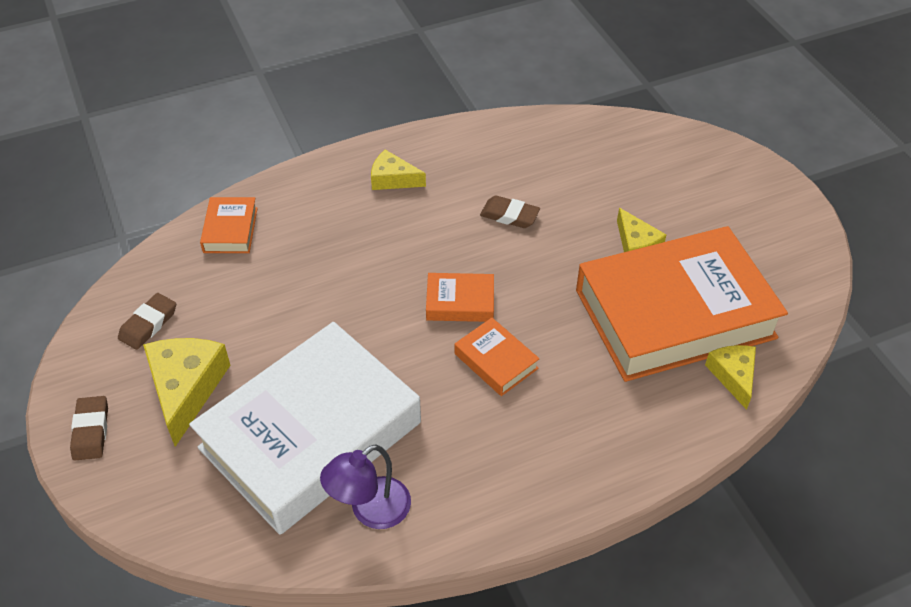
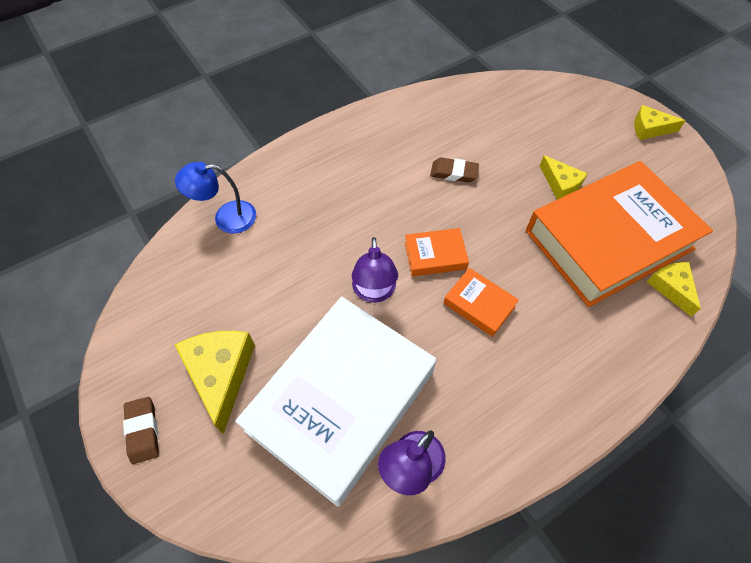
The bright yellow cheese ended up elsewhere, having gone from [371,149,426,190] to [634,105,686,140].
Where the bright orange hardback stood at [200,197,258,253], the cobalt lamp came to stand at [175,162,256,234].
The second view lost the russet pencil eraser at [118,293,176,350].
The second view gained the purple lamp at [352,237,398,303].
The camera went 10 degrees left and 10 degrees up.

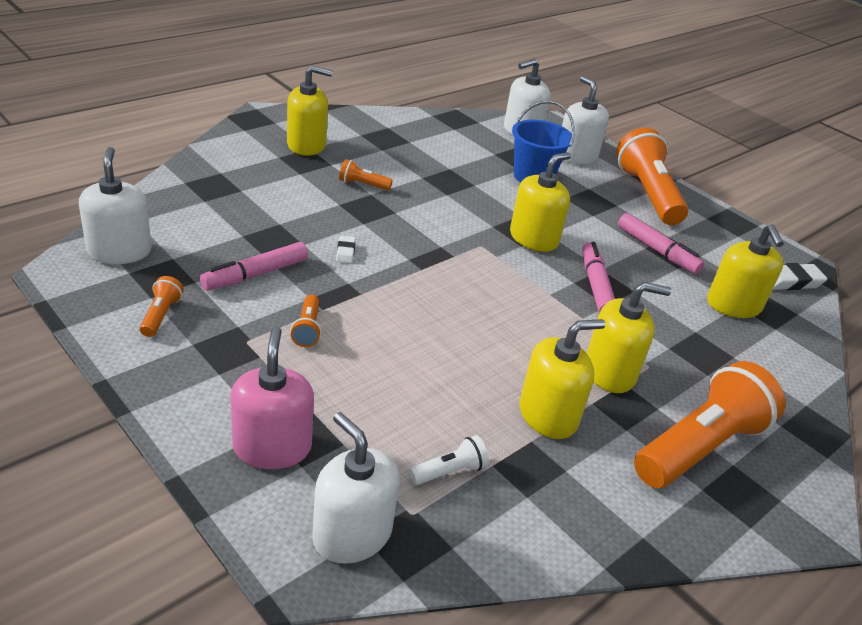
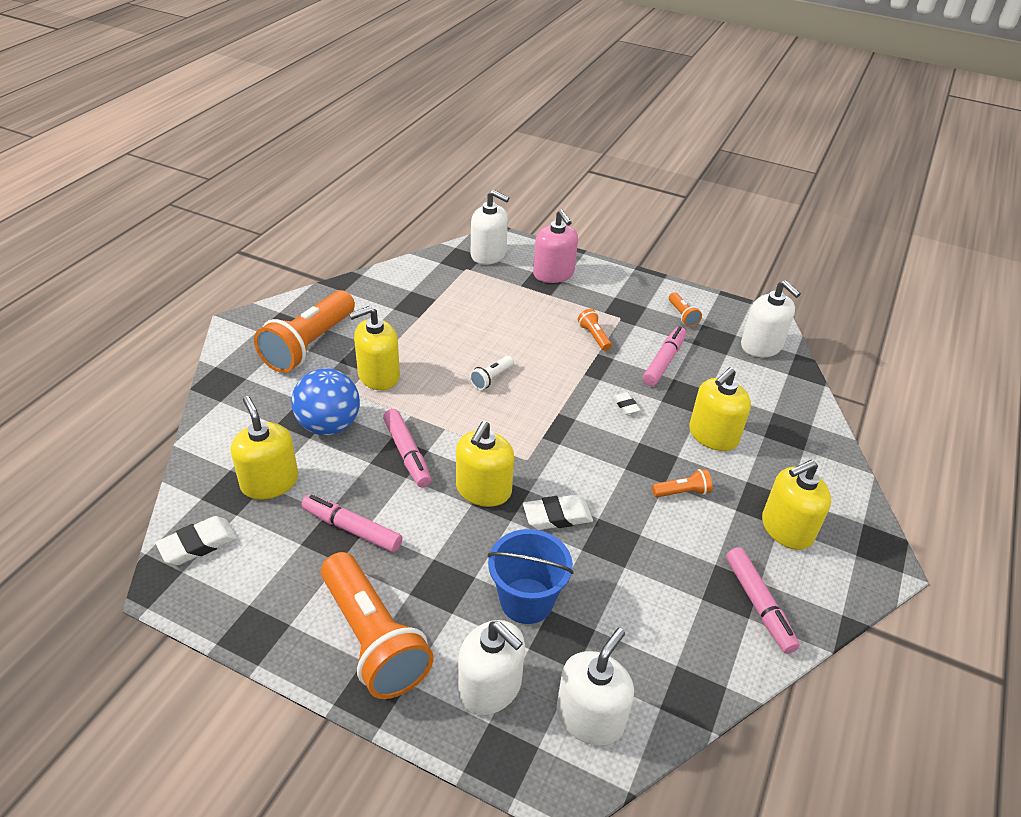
The bright yellow soap pump ended up elsewhere, having gone from [519,319,605,439] to [689,367,751,451].
The snow-white pocket torch ended up elsewhere, having gone from [409,435,489,485] to [470,356,514,390].
The second view gained the cobalt sphere at [291,368,360,435].
The second view gained the snow-white pencil eraser at [523,495,593,530].
The second view gained the rose-pink marker pen at [726,547,800,654].
The camera went 160 degrees right and 5 degrees up.

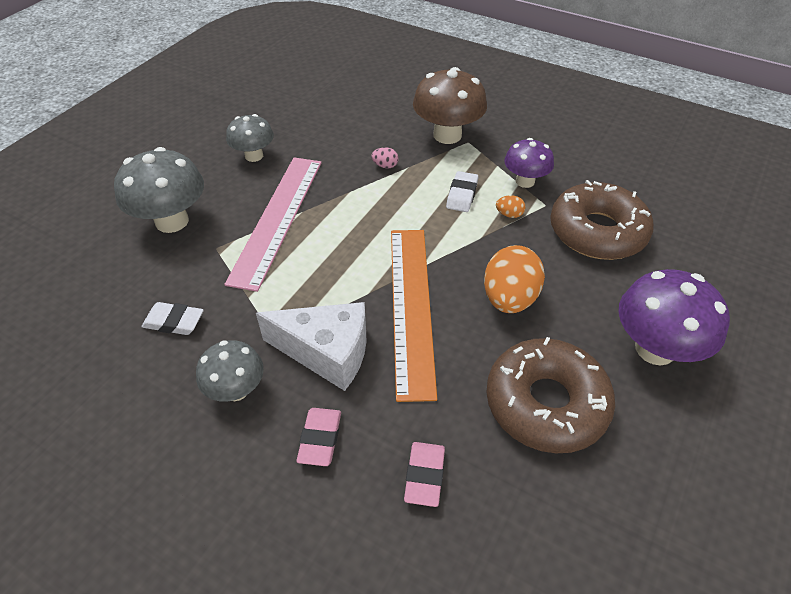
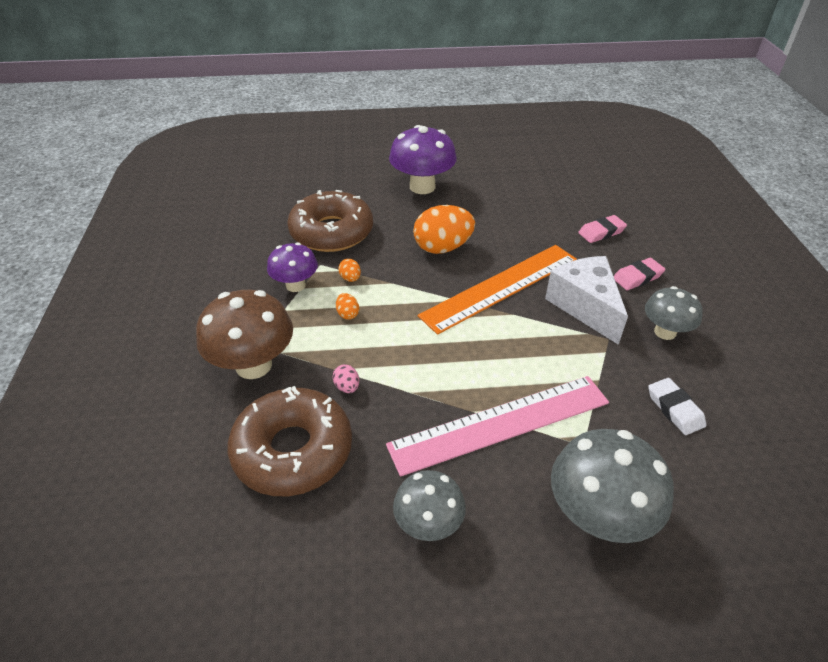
Where the snow-white pencil eraser stood at [446,171,478,212], the bright orange egg shape came to stand at [336,293,359,320].
The russet glazed donut ended up elsewhere, having gone from [486,337,615,453] to [228,386,352,496].
The camera went 125 degrees left and 5 degrees down.

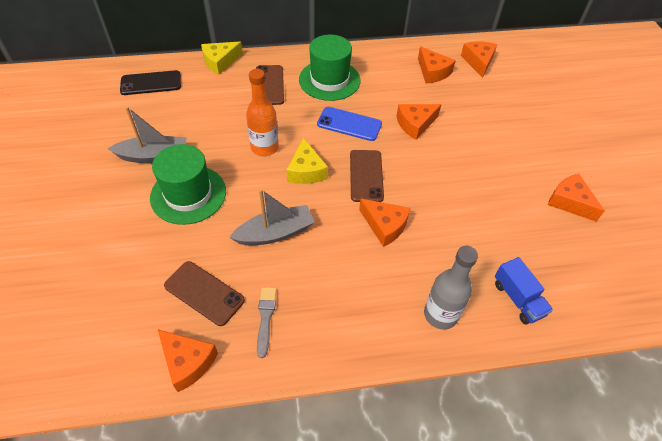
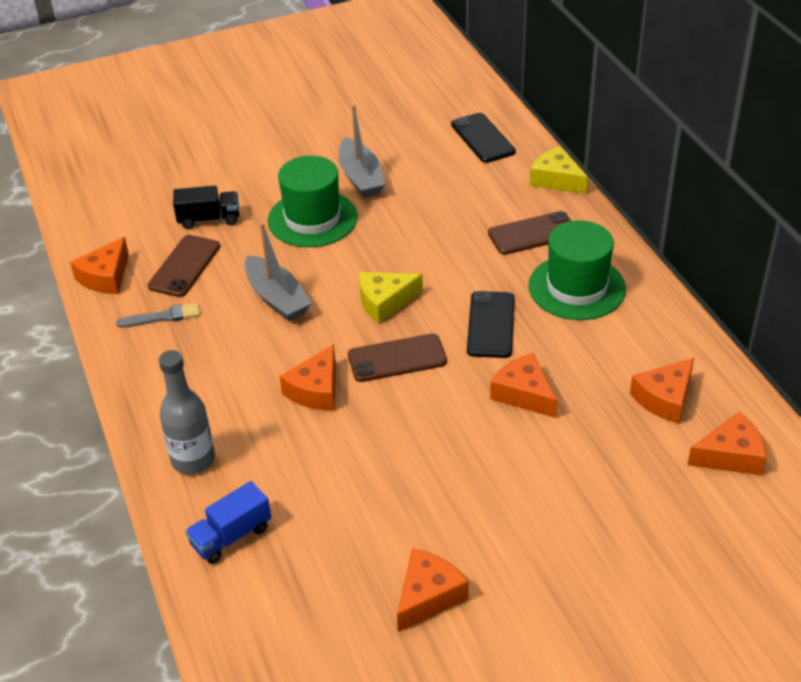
The second view lost the bright orange drink bottle at [246,69,279,156].
What was the cobalt smartphone at [317,107,382,141] turned into the black smartphone at [467,291,515,358].
The second view gained the black truck at [173,185,239,229].
The camera went 80 degrees right and 10 degrees down.

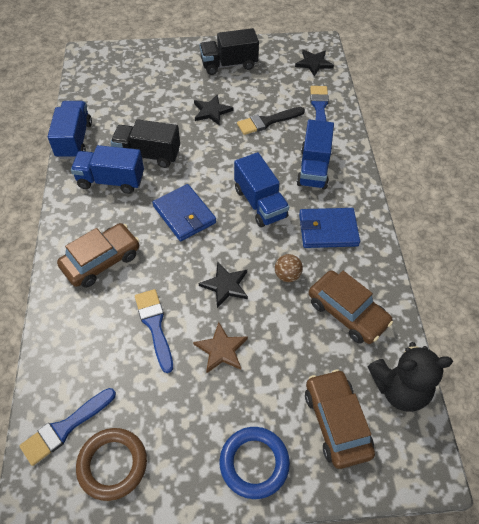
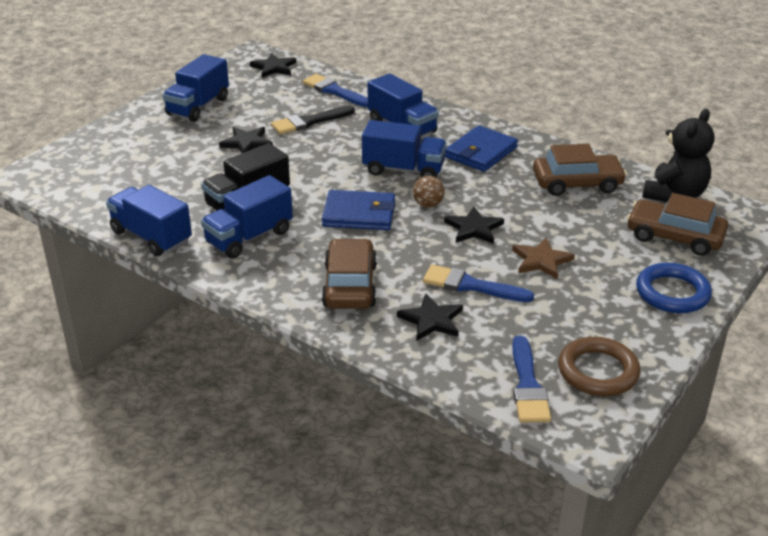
What was the black truck at [199,28,259,75] turned into the cobalt truck at [162,54,229,122].
The black paintbrush at [237,107,305,135] ended up facing another way, 45 degrees clockwise from before.
The russet sphere ended up elsewhere, having gone from [275,254,303,282] to [413,176,445,208].
The second view gained the black star shape at [397,294,463,341].
The camera went 50 degrees left and 20 degrees down.

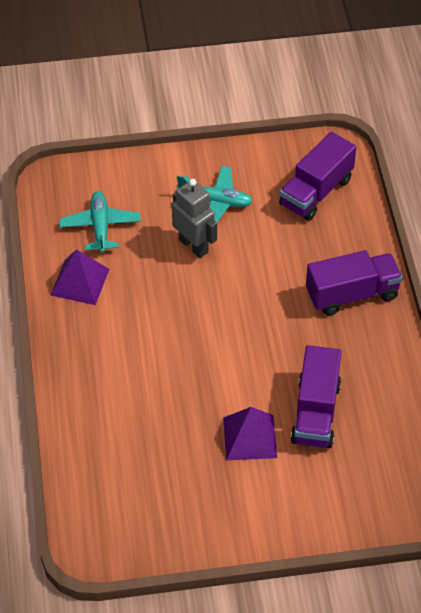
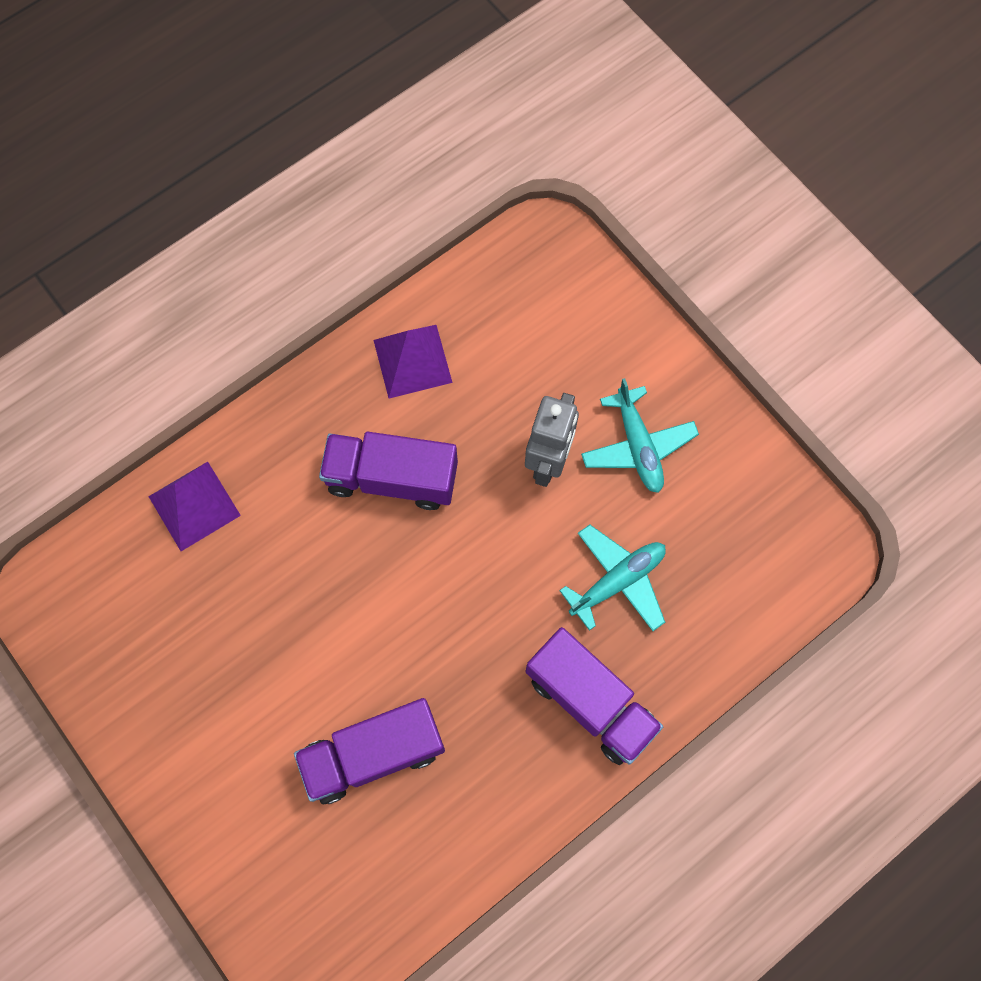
The purple truck ended up elsewhere, having gone from [279,132,356,221] to [319,432,458,510].
The teal plane ended up elsewhere, having gone from [59,191,141,253] to [559,525,666,631].
The purple pyramid ended up elsewhere, having gone from [223,407,277,461] to [148,462,241,551].
The camera went 60 degrees right and 20 degrees up.

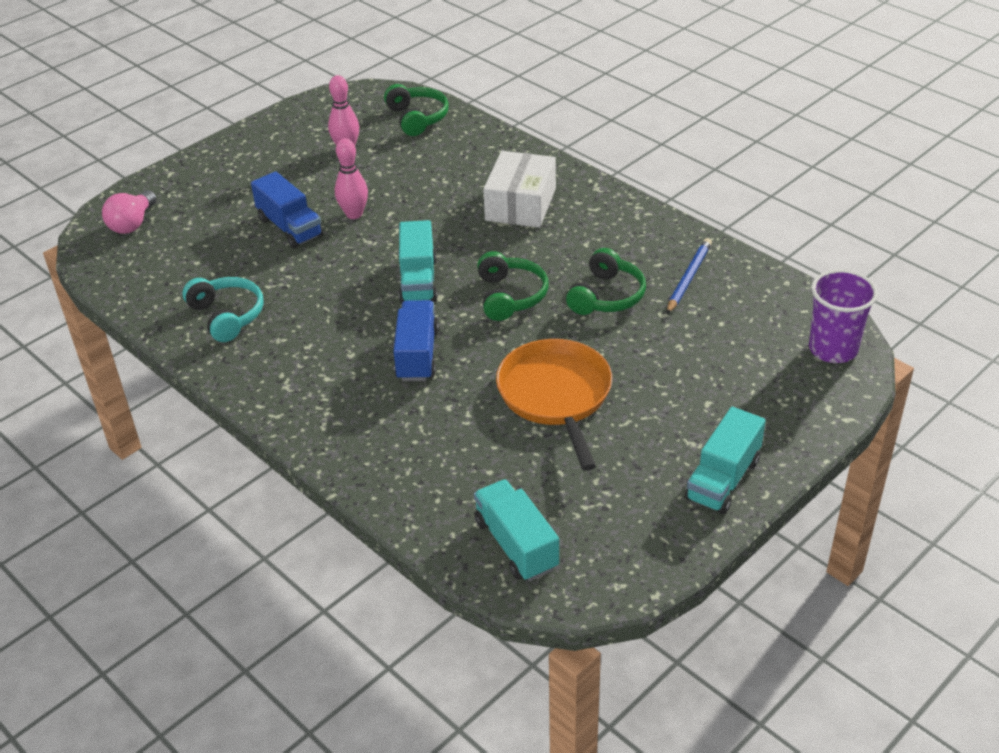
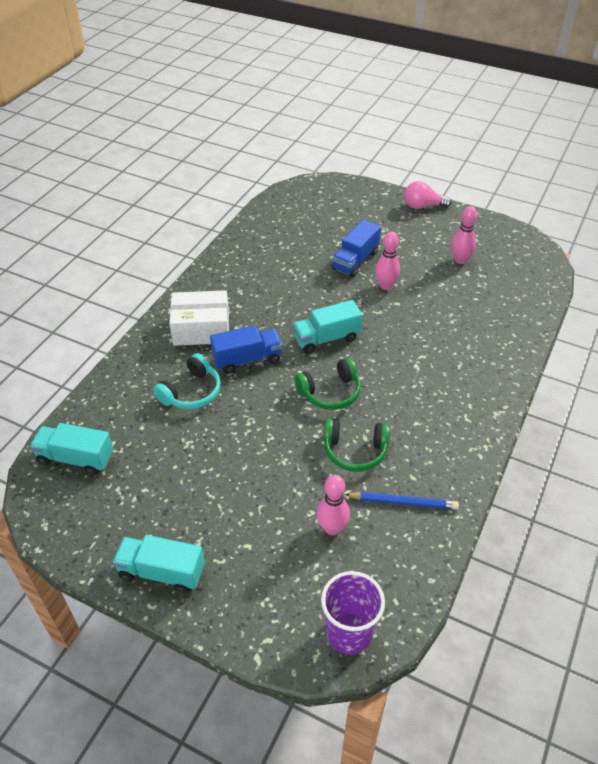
The second view lost the emerald headset at [384,84,449,136].
The snow-white parcel ended up elsewhere, having gone from [483,151,556,228] to [169,290,229,346].
The rose-pink lightbulb ended up elsewhere, having gone from [102,190,157,234] to [404,181,452,209].
The teal headset ended up elsewhere, having gone from [182,277,264,342] to [153,353,221,409].
The second view lost the bright orange pan at [496,339,612,471].
The teal truck at [474,479,559,581] ended up facing another way, 120 degrees counterclockwise from before.
The second view gained the rose-pink bowling pin at [317,475,350,535].
The camera went 70 degrees right and 5 degrees up.

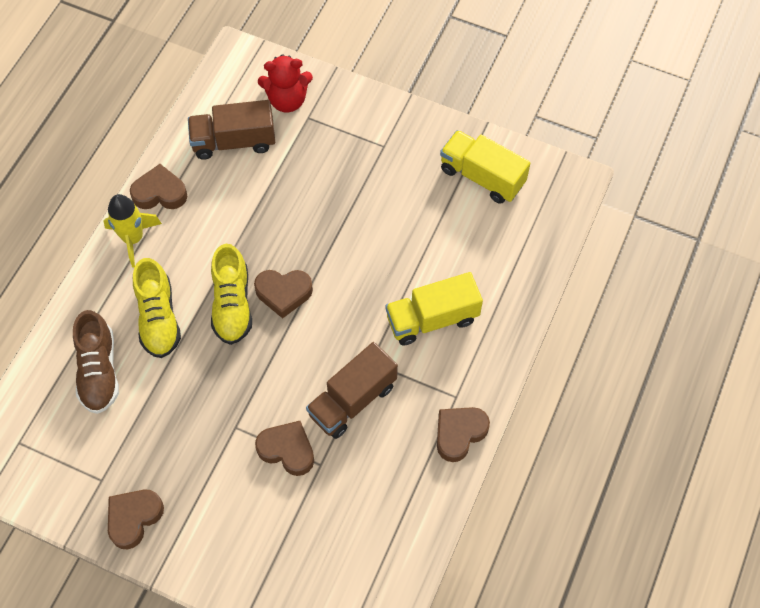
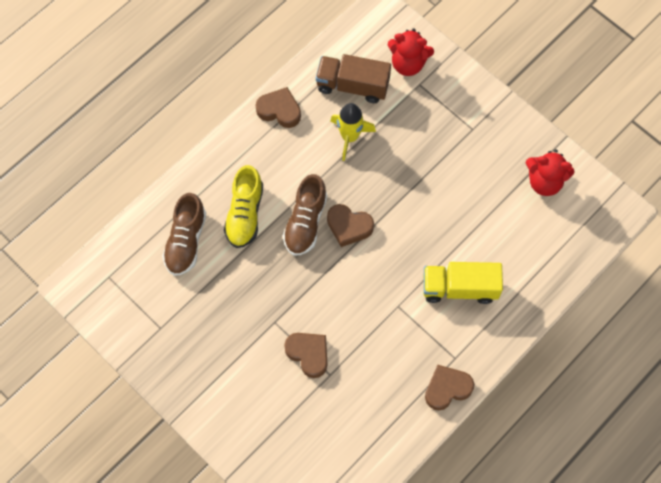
Where the bright yellow truck stood at [440,130,531,204], the red stuffed bear came to stand at [526,149,575,196].
The bright yellow rocket ended up elsewhere, having gone from [104,194,162,268] to [330,103,376,161].
What was the bright yellow sneaker at [211,244,252,345] turned into the russet sneaker at [283,174,327,256].
The second view lost the russet truck at [306,342,398,439].
The second view lost the russet love heart at [108,489,164,549].
The camera went 20 degrees right and 5 degrees up.

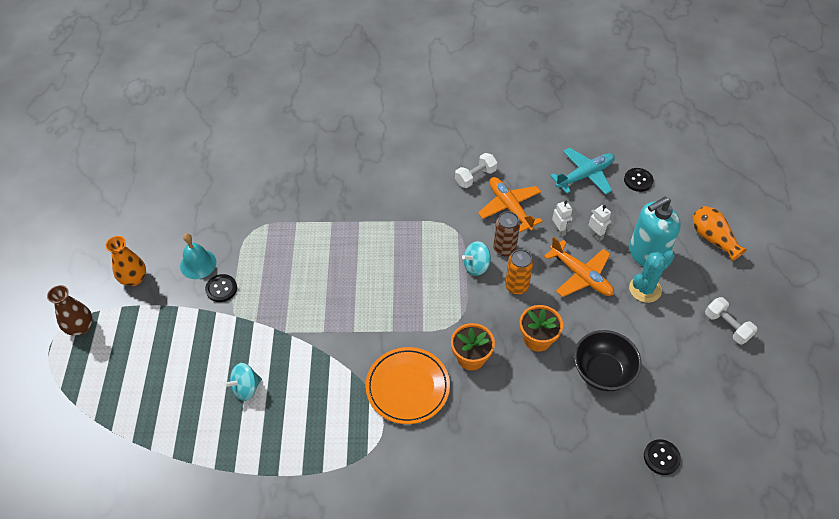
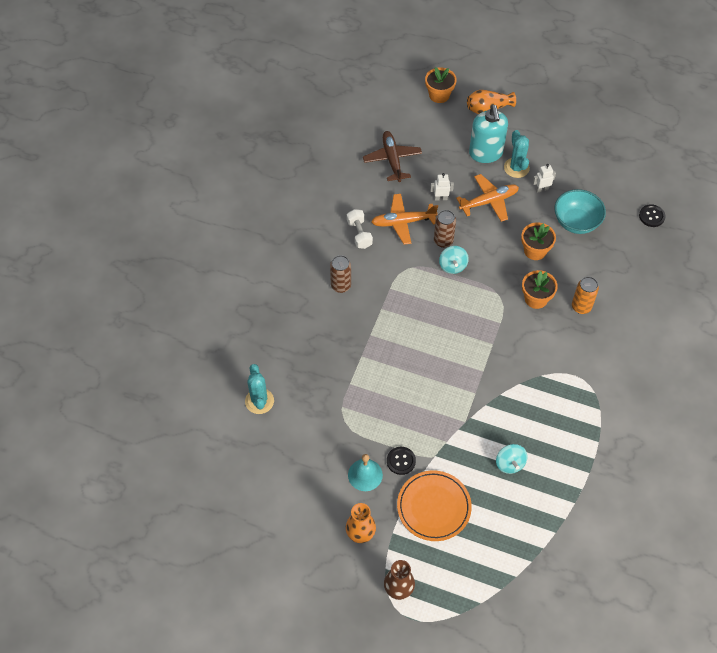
What was the teal plane at [550,148,615,195] turned into the russet plane at [363,131,422,182].
The second view lost the black button at [624,168,653,192].
The snow-white toy robot ended up elsewhere, having gone from [589,205,613,241] to [533,164,556,193].
The bright orange can ended up elsewhere, having gone from [505,249,533,294] to [572,277,599,314].
The second view lost the snow-white free weight at [705,297,757,344].
What was the black serving bowl at [574,330,642,391] turned into the teal serving bowl at [555,189,606,234].
The bright orange plate ended up elsewhere, having gone from [365,347,450,424] to [397,470,472,541].
The second view gained the bright orange potted plant at [425,67,457,103].
The second view gained the russet can at [330,255,351,293].
The second view gained the teal cactus at [245,364,274,414].
The camera went 70 degrees left and 5 degrees up.

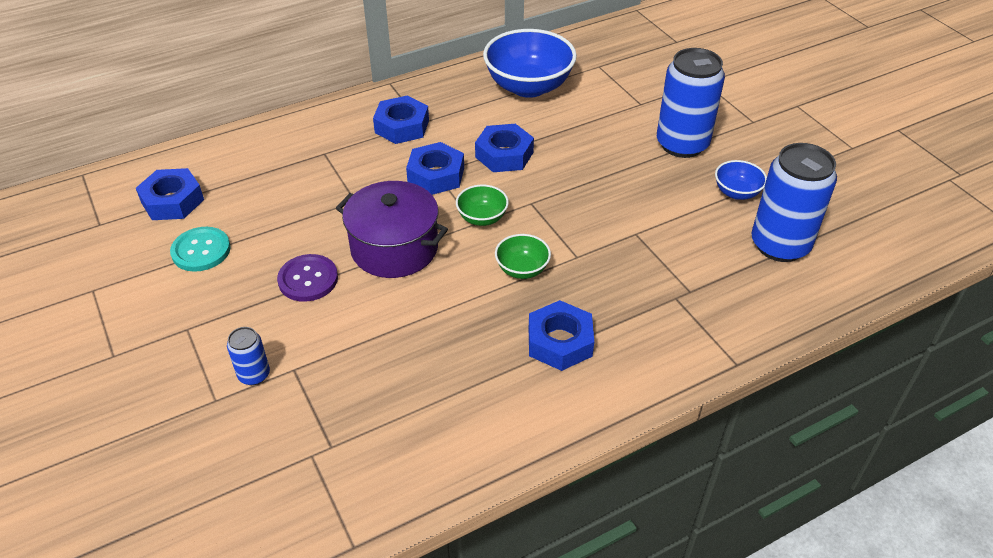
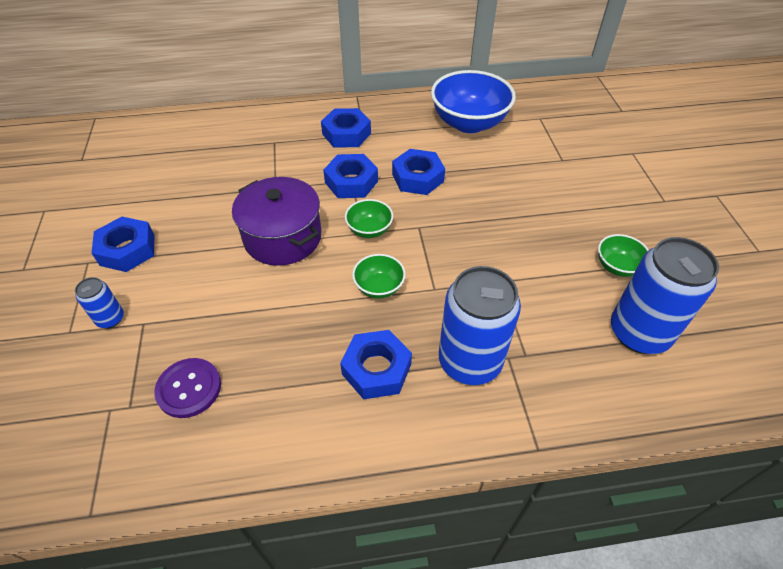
The cobalt can ended up elsewhere, having gone from [657,48,725,158] to [439,266,521,385].
What was the cobalt serving bowl at [715,160,767,200] turned into the emerald serving bowl at [598,234,649,277].
The cobalt nut ended up elsewhere, having gone from [136,168,204,220] to [91,217,154,272].
The second view lost the teal button at [170,227,231,272].
The purple button ended up elsewhere, having gone from [277,254,338,302] to [154,358,221,418].
The camera went 20 degrees right and 5 degrees up.

